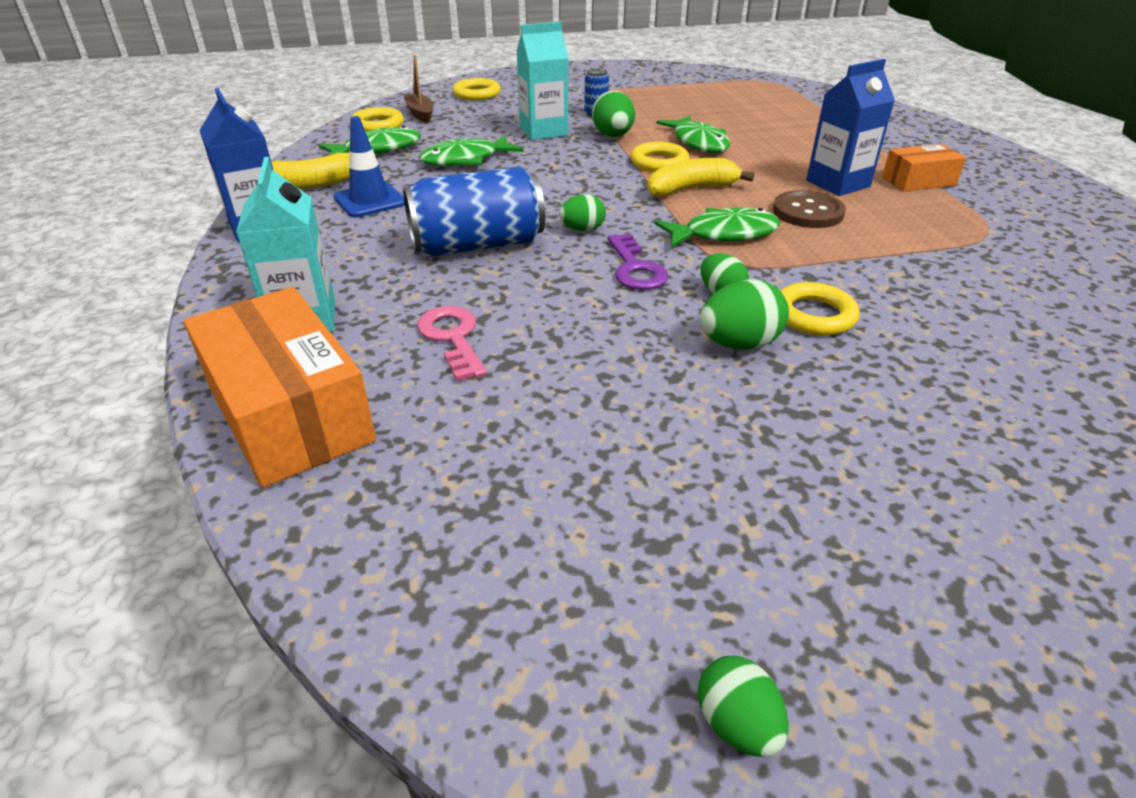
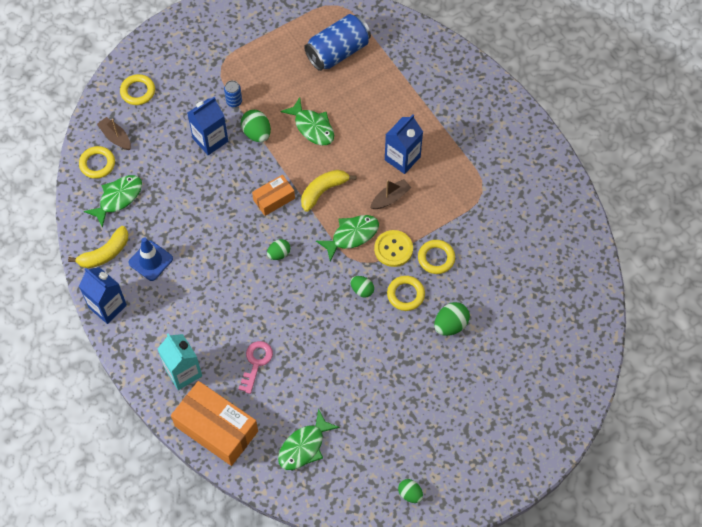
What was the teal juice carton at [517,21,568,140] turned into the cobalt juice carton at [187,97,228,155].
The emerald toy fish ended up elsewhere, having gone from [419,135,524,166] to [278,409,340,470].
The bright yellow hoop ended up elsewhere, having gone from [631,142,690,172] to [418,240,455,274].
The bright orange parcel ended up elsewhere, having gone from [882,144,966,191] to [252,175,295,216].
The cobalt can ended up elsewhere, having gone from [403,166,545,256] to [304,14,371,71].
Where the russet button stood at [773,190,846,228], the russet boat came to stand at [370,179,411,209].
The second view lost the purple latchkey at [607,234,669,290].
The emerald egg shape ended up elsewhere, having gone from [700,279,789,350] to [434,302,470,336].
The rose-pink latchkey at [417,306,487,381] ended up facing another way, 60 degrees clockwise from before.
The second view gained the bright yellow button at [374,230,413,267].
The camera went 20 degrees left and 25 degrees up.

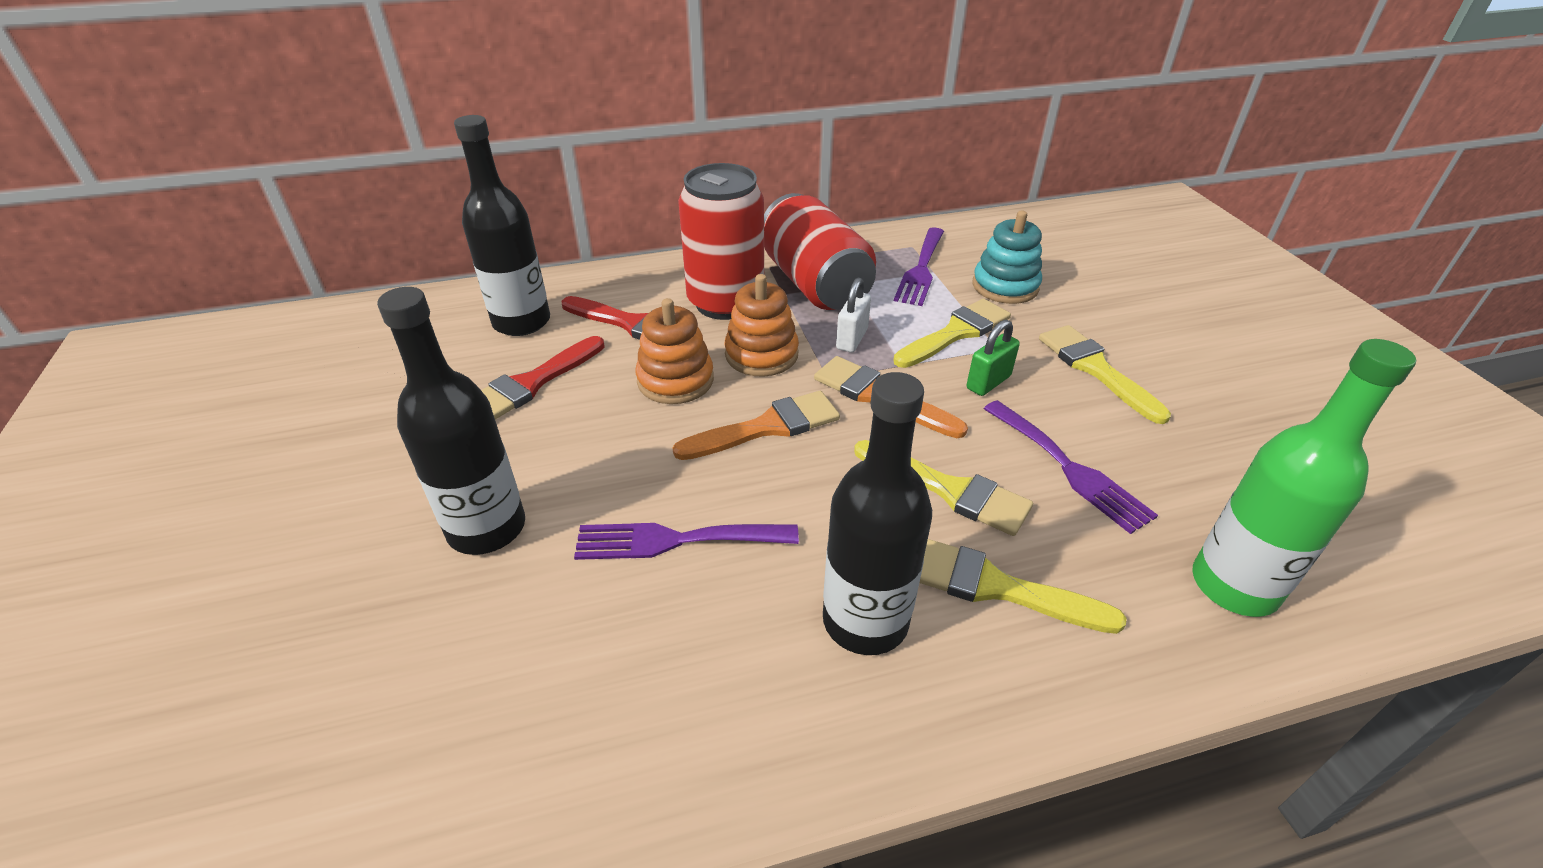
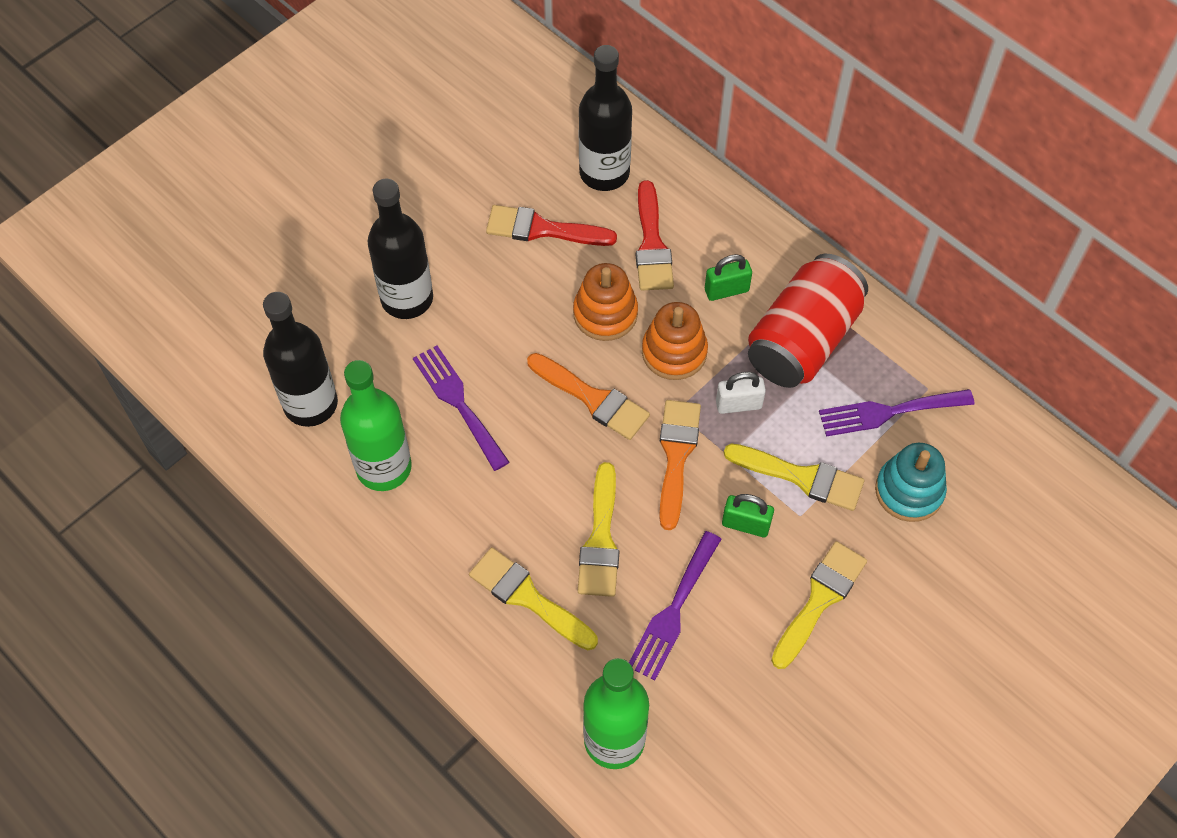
Where the red can stood at [678,163,764,320], the emerald lock came to stand at [705,254,752,301].
The black drink bottle ended up elsewhere, having gone from [823,372,932,655] to [263,292,338,427].
The bright yellow paintbrush at [920,539,1127,634] ended up facing another way, 45 degrees counterclockwise from before.
The second view gained the emerald drink bottle at [340,360,412,491].
The camera went 60 degrees right and 20 degrees up.

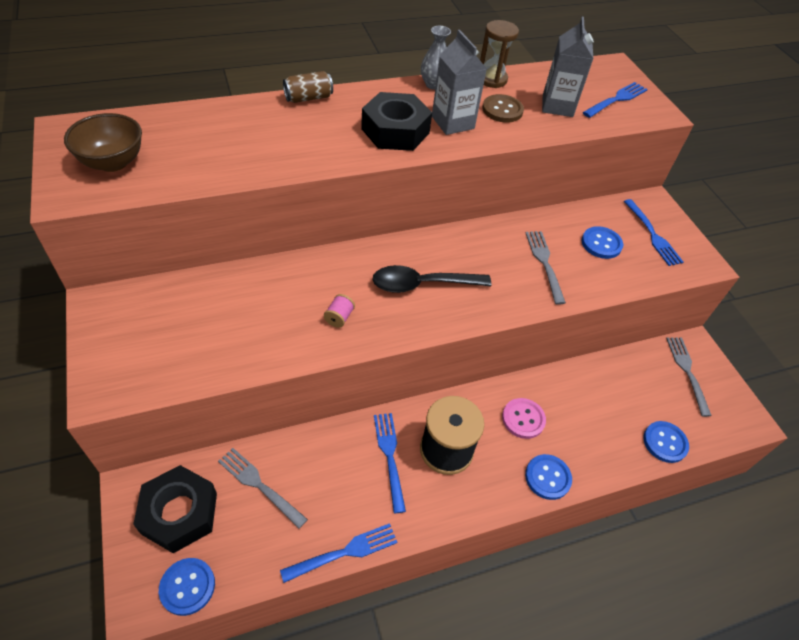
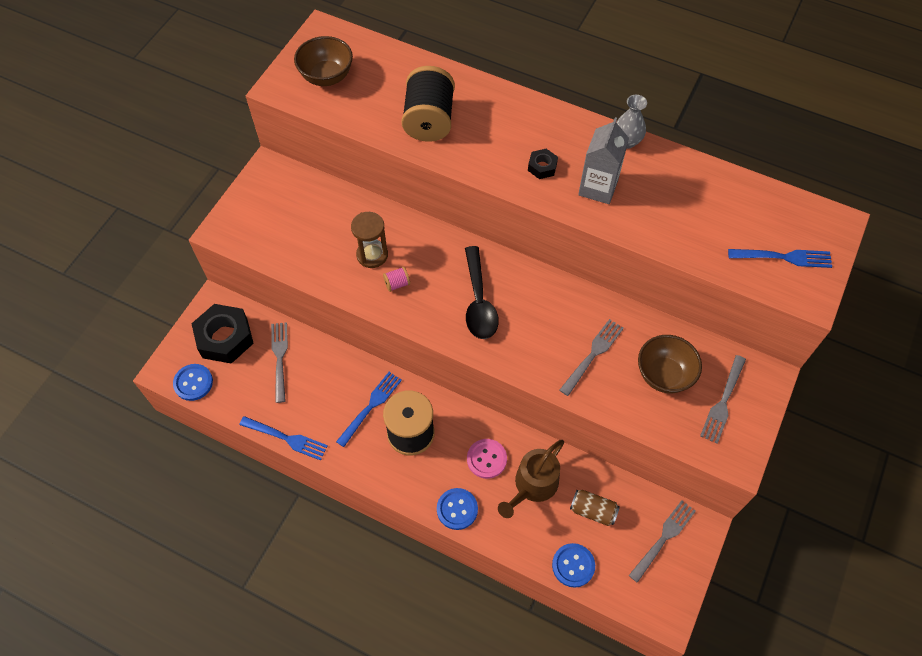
The second view lost the grey juice carton at [542,17,594,117].
The russet sand timer ended up elsewhere, having gone from [480,20,519,88] to [351,212,388,268].
The russet can ended up elsewhere, having gone from [283,71,333,103] to [570,490,620,526].
The size of the black nut at [361,92,432,151] changed by a factor of 0.47.
The second view lost the russet button at [482,94,524,123].
What was the cobalt dinner fork at [624,199,683,266] turned into the grey dinner fork at [700,355,746,444].
Where the cobalt button stood at [582,226,623,259], the russet serving bowl came to stand at [638,335,702,393].
The black teaspoon at [372,265,492,293] ended up facing another way, 135 degrees counterclockwise from before.
The second view gained the black reel of thread at [401,66,455,142].
The second view gained the russet watering pot at [498,440,564,518].
The camera went 50 degrees right and 10 degrees up.

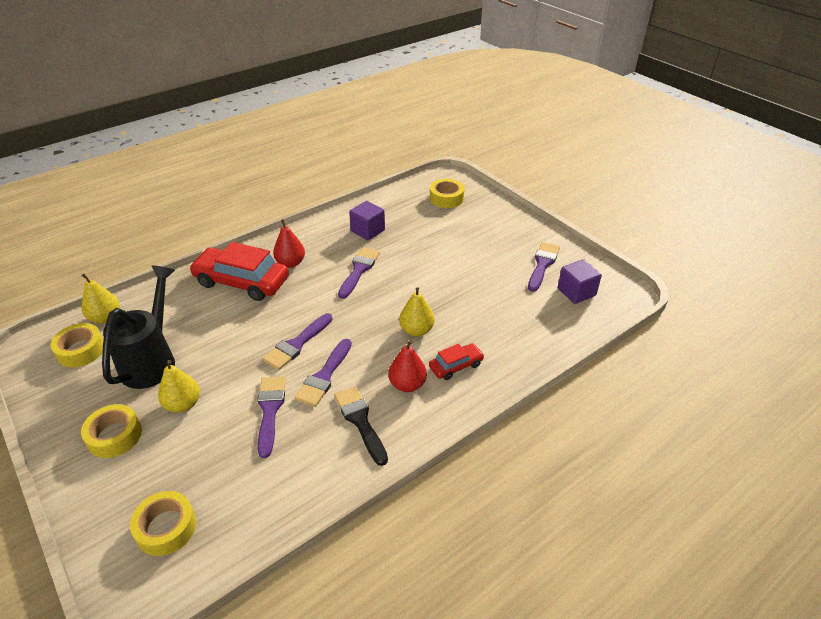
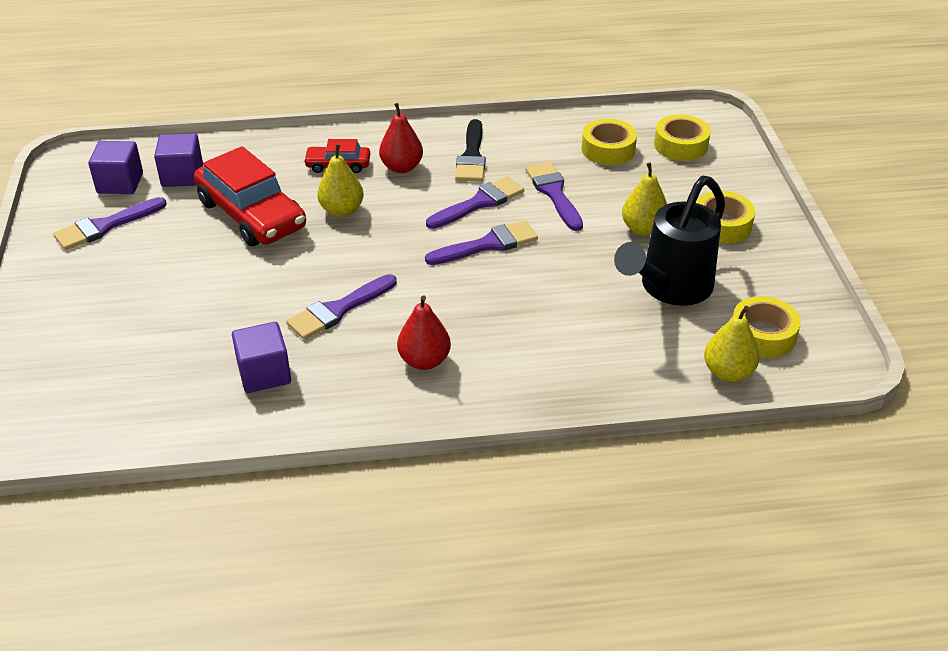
The bright yellow tape ended up elsewhere, having gone from [430,179,465,208] to [581,119,637,165].
The red car ended up elsewhere, having gone from [189,242,289,301] to [194,146,306,246].
The purple paintbrush at [257,376,286,458] ended up facing another way, 135 degrees clockwise from before.
The second view gained the purple block at [154,133,203,187].
The camera went 150 degrees left and 0 degrees up.

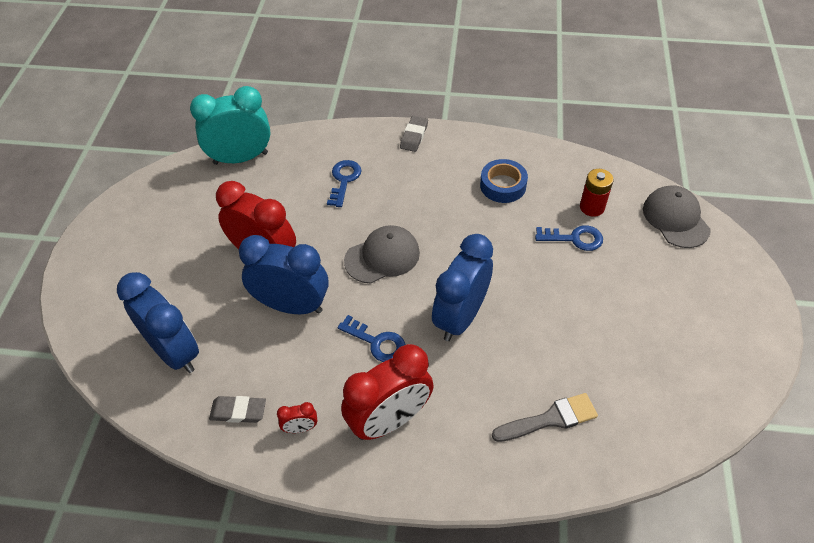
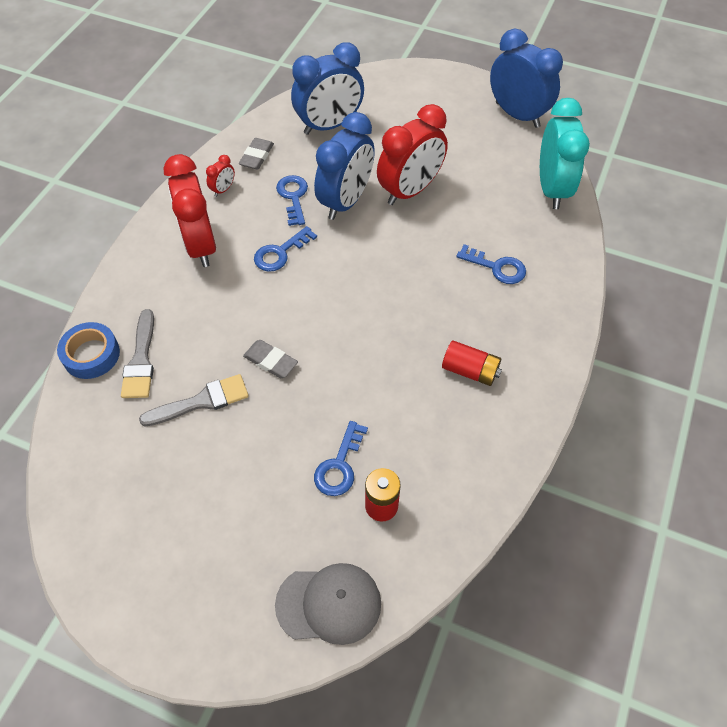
The grey pencil eraser ended up elsewhere, having gone from [400,116,428,152] to [243,340,298,378].
The cobalt tape ended up elsewhere, having gone from [480,159,528,203] to [57,322,120,379].
The second view lost the grey peaked cap at [344,225,420,284].
The cobalt alarm clock ended up elsewhere, having gone from [432,234,493,341] to [490,29,563,128].
The red alarm clock at [277,402,317,433] ended up facing another way, 150 degrees counterclockwise from before.
The second view gained the cobalt latchkey at [276,175,308,226].
The second view gained the red power cell at [442,340,502,386].
The second view gained the grey paintbrush at [139,374,249,426].
The camera went 105 degrees right and 5 degrees up.

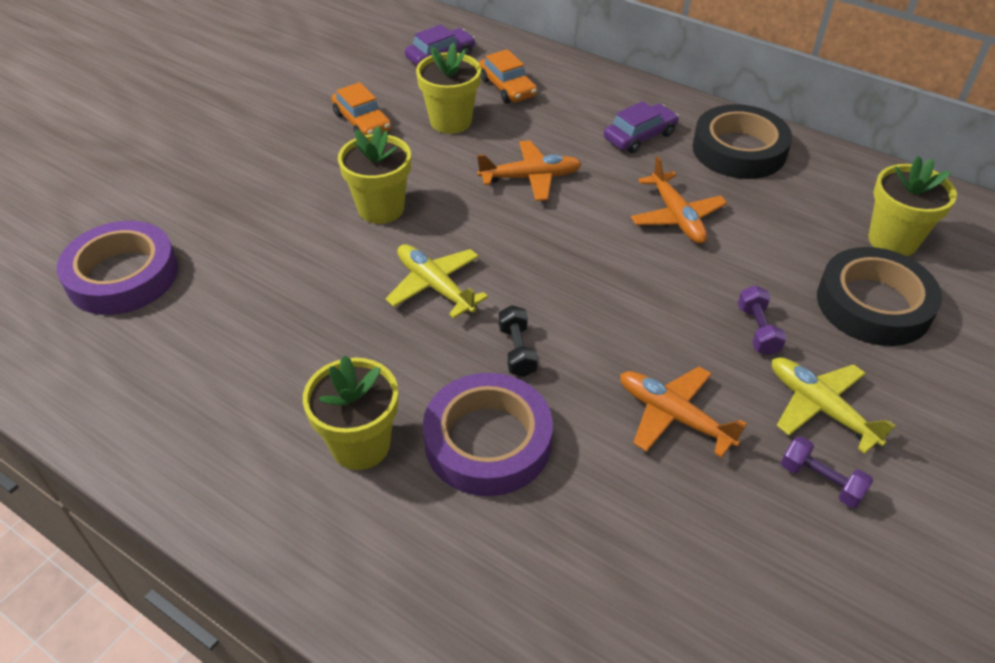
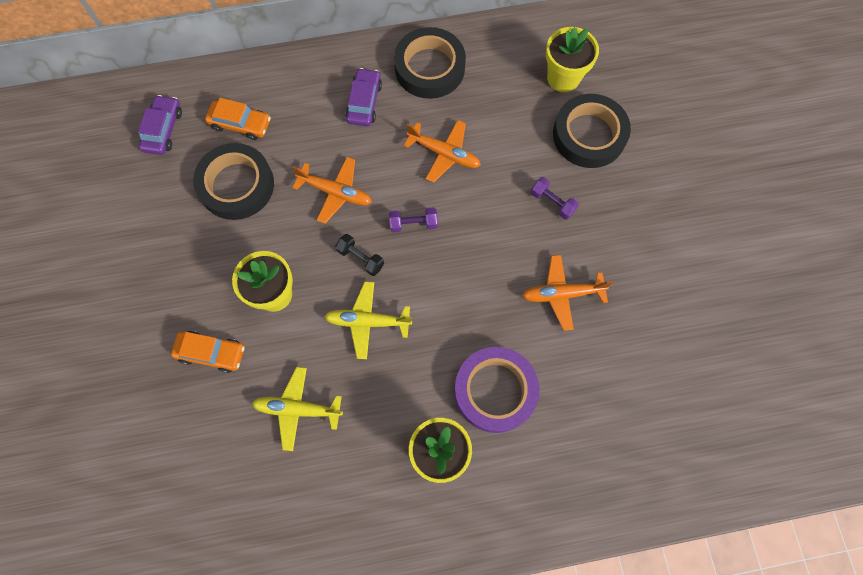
Where the bright yellow potted plant stood at [416,43,481,134], the black tape came to stand at [193,143,274,220].
The bright orange car ended up elsewhere, having gone from [332,82,392,135] to [171,331,245,373].
The bright orange plane at [477,140,582,201] ended up facing another way, 75 degrees clockwise from before.
The second view lost the purple tape at [57,221,178,315].
The black free weight ended up elsewhere, having gone from [499,305,538,377] to [335,234,384,276].
The bright yellow plane ended up elsewhere, having gone from [772,357,896,454] to [252,367,343,451].
The purple free weight ended up elsewhere, having gone from [781,436,873,508] to [389,207,438,232].
The camera went 45 degrees left and 25 degrees up.

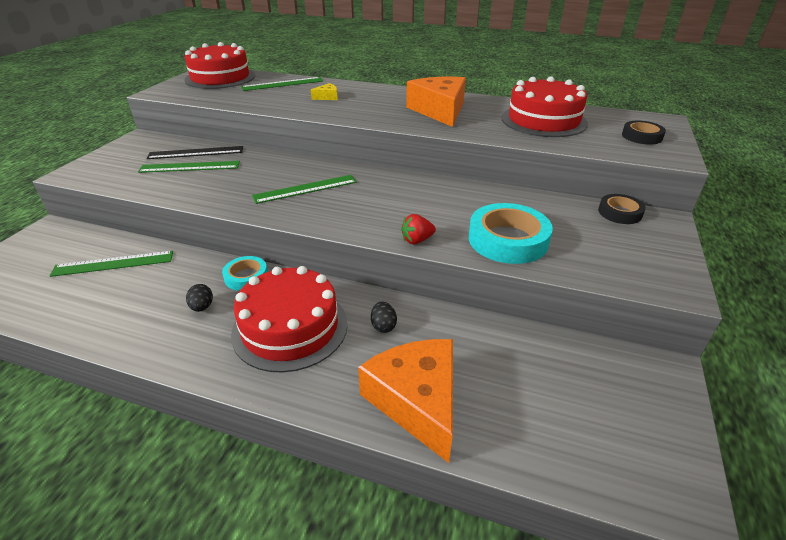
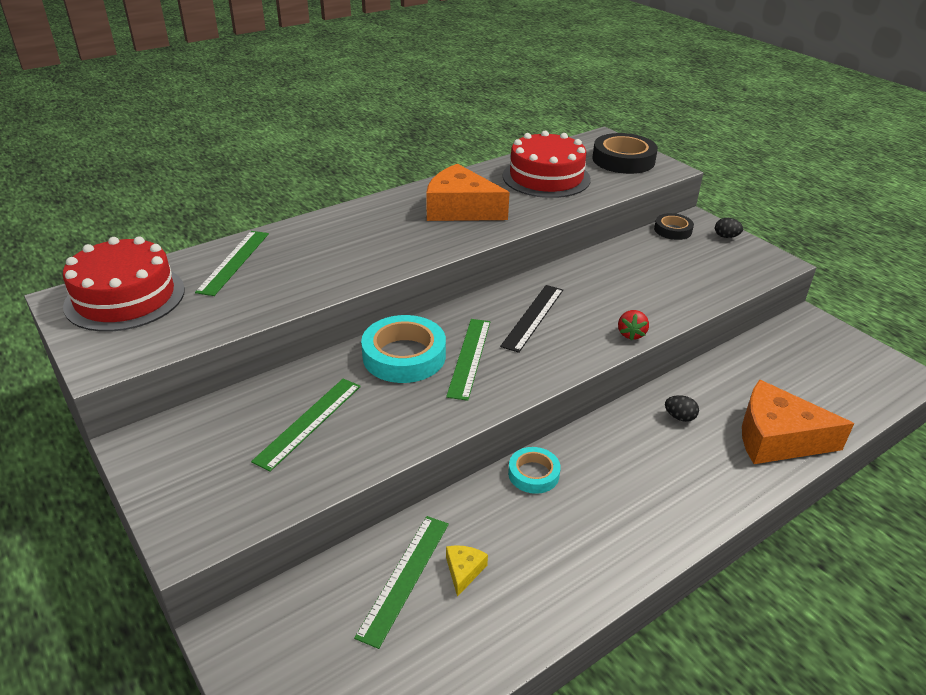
The bright yellow cheese ended up elsewhere, having gone from [311,83,338,100] to [446,545,488,597].
The size of the black tape at [622,121,666,145] changed by a factor of 1.76.
The black measuring stick ended up elsewhere, having gone from [147,146,243,159] to [500,285,563,353].
The teal tape ended up elsewhere, having gone from [469,203,553,264] to [361,315,446,383].
The second view lost the red cake at [231,266,348,373].
The black egg shape ended up elsewhere, having gone from [186,284,213,312] to [715,218,743,238].
The camera went 55 degrees left and 0 degrees up.

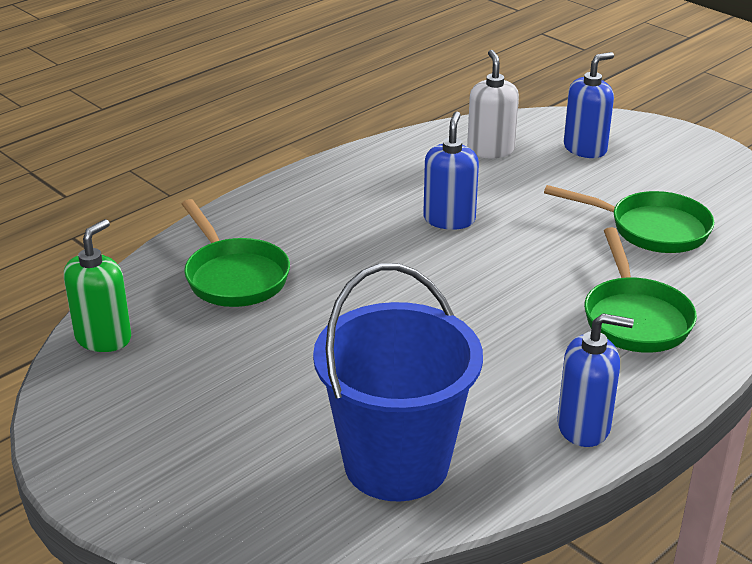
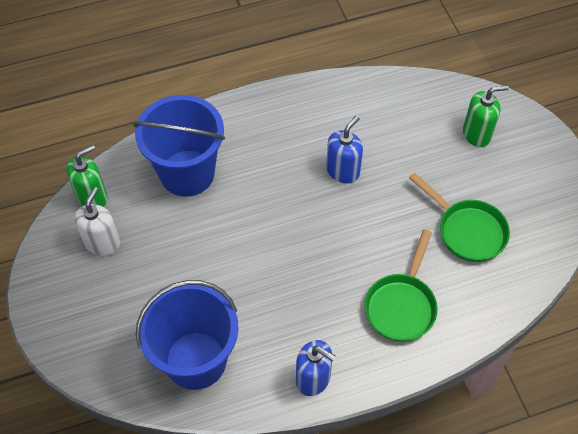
The snow-white soap pump ended up elsewhere, having gone from [467,50,519,158] to [74,187,120,255].
What was the cobalt soap pump at [563,52,614,158] turned into the emerald soap pump at [463,85,509,147].
Where the emerald pan stood at [182,199,290,307], the cobalt sand bucket came to stand at [133,95,225,197].
The camera went 25 degrees right and 25 degrees up.

